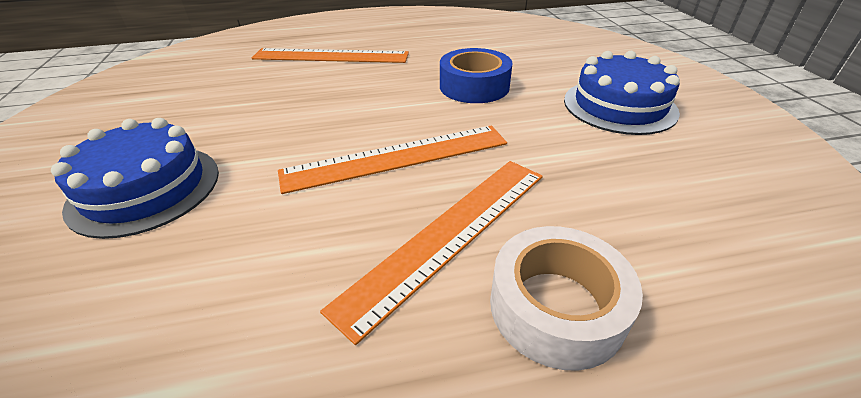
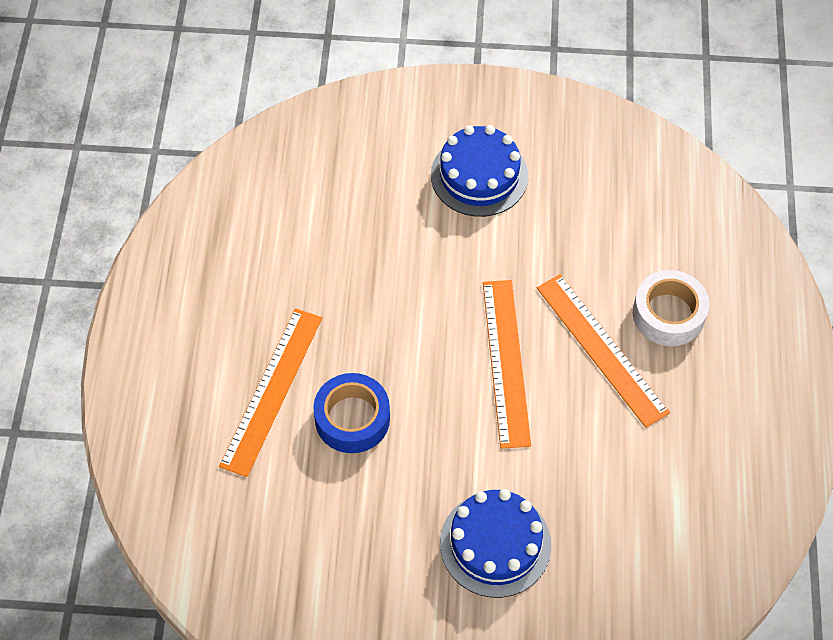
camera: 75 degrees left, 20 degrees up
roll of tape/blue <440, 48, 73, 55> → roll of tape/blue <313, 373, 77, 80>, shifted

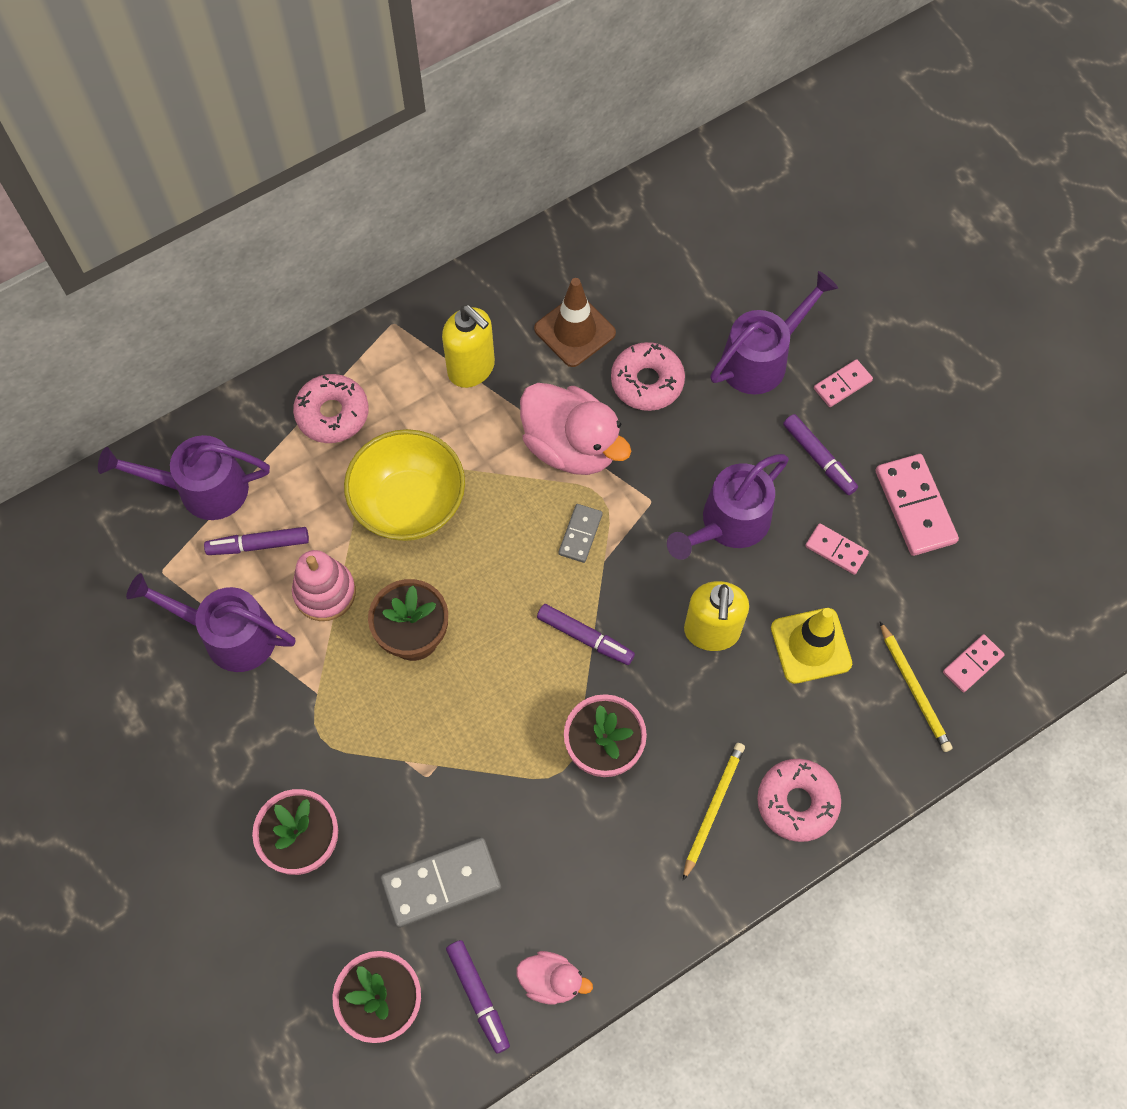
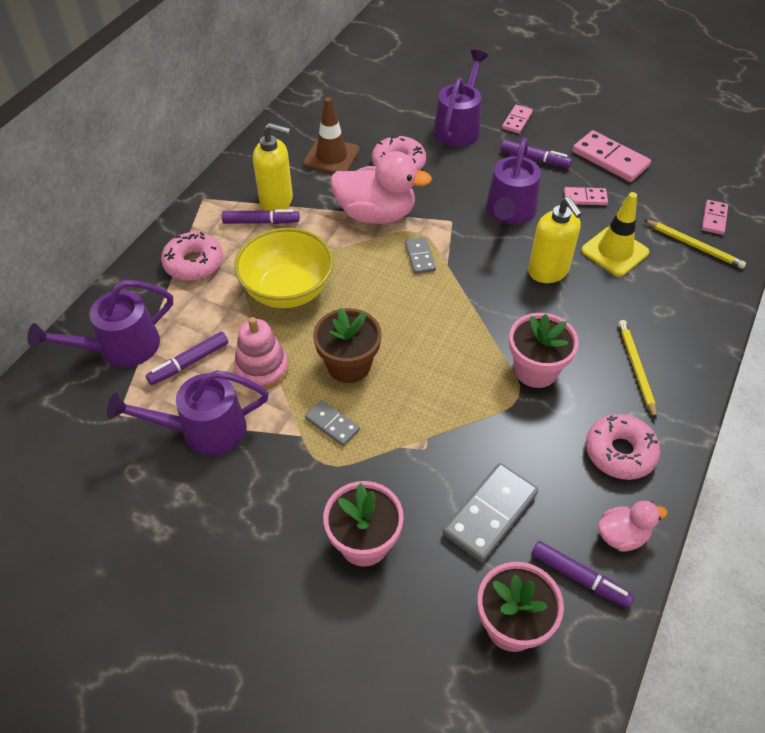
camera: 30 degrees left, 15 degrees down
felt pen/royal purple <537, 604, 98, 61> → felt pen/royal purple <222, 209, 78, 15>, shifted
glazed donut/rosy <757, 759, 84, 83> → glazed donut/rosy <586, 414, 74, 66>, shifted
- → domino tile/grey <305, 400, 55, 46>

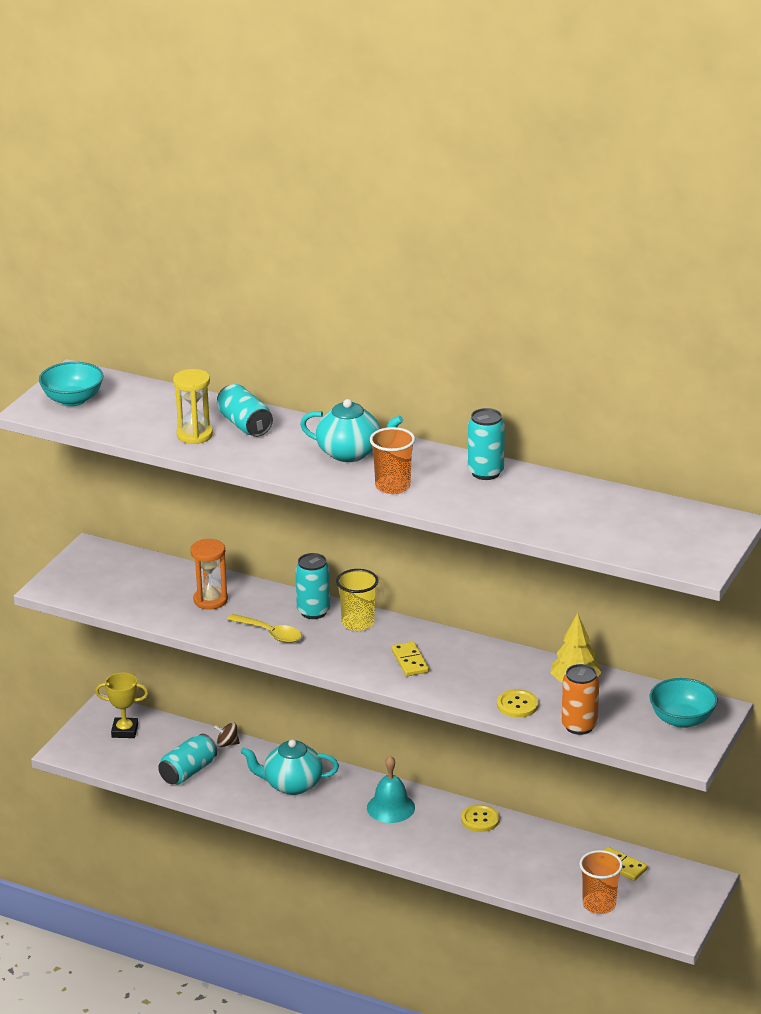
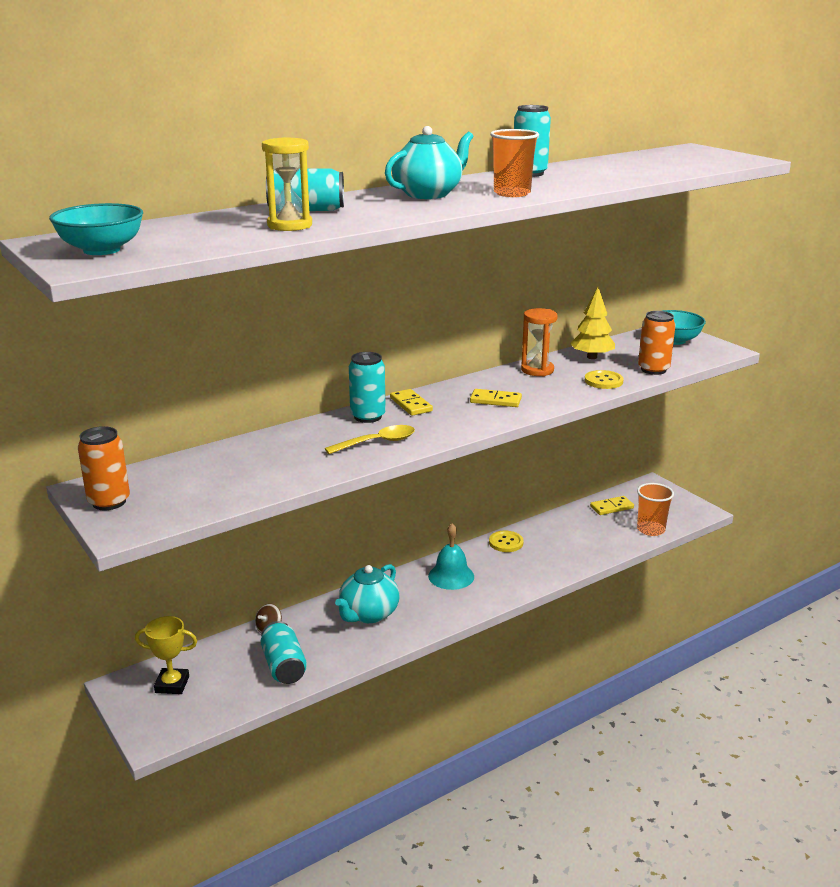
camera: 60 degrees left, 5 degrees down
award cup/golden <95, 673, 53, 65> → award cup/golden <135, 616, 62, 78>, 60 degrees clockwise
sand timer/bright orange <190, 539, 38, 71> → sand timer/bright orange <521, 308, 37, 68>, shifted
cup/golden <336, 569, 42, 62> → domino tile/golden <390, 389, 43, 27>
- → soda can/bright orange <78, 426, 52, 84>

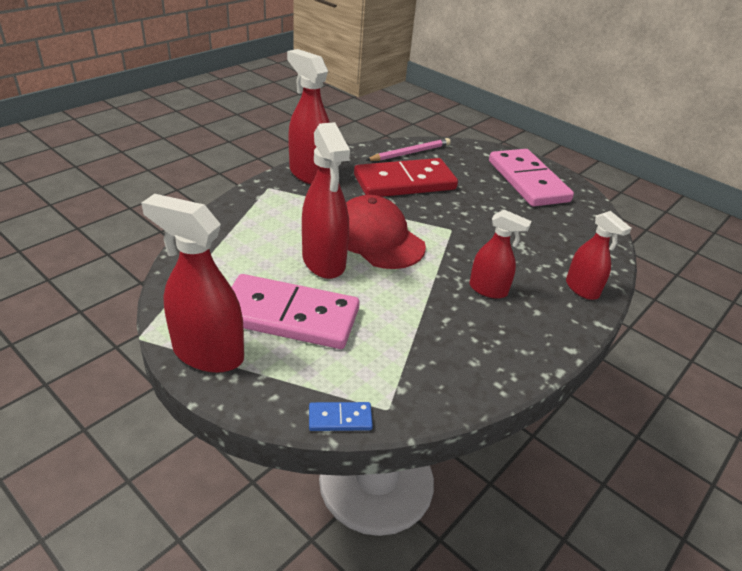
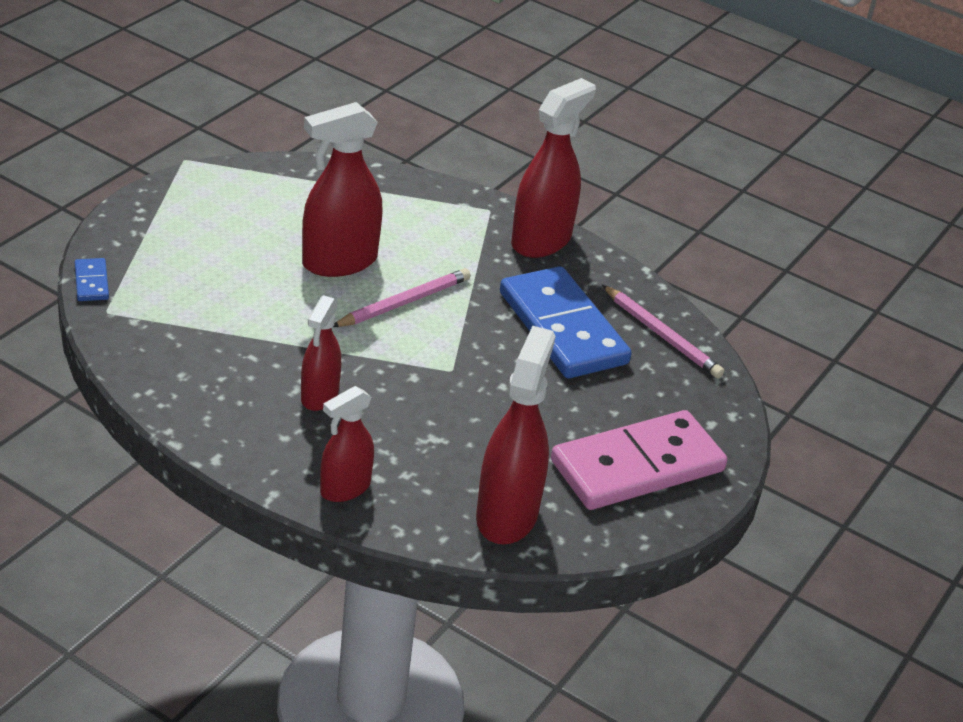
camera: 80 degrees right, 0 degrees up
sprayer/crimson <141, 194, 103, 179> → sprayer/crimson <476, 326, 80, 218>, shifted
domino tile/rosy <232, 274, 128, 75> → -
baseball cap/crimson <346, 195, 80, 74> → pencil/rosy <333, 268, 138, 59>
domino tile/crimson <354, 158, 104, 39> → domino tile/blue <500, 266, 132, 112>

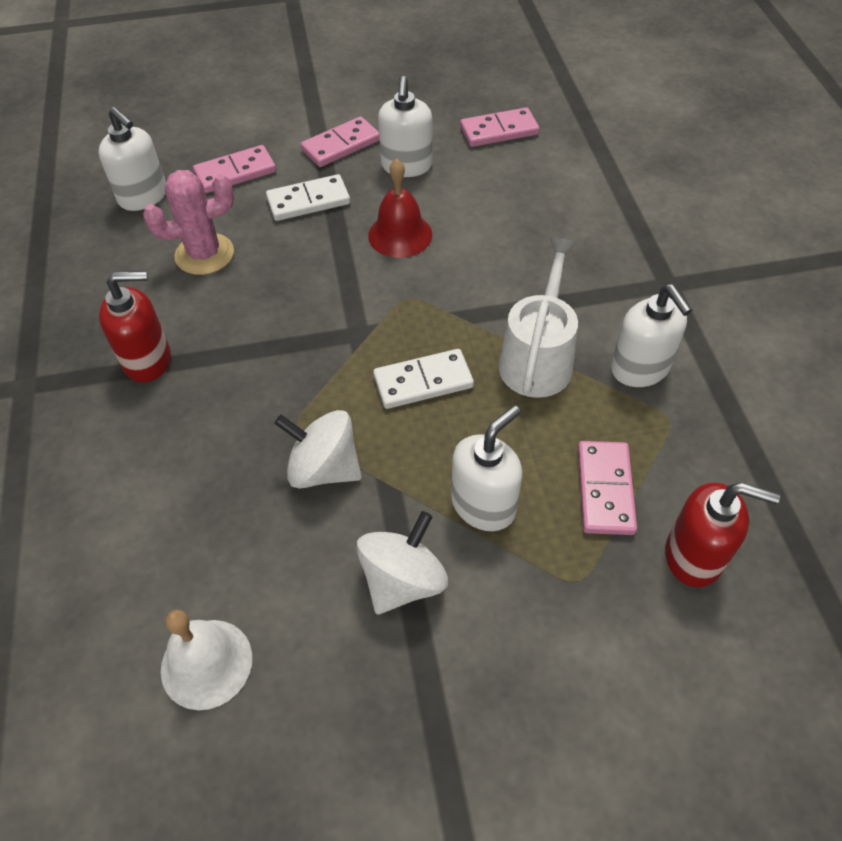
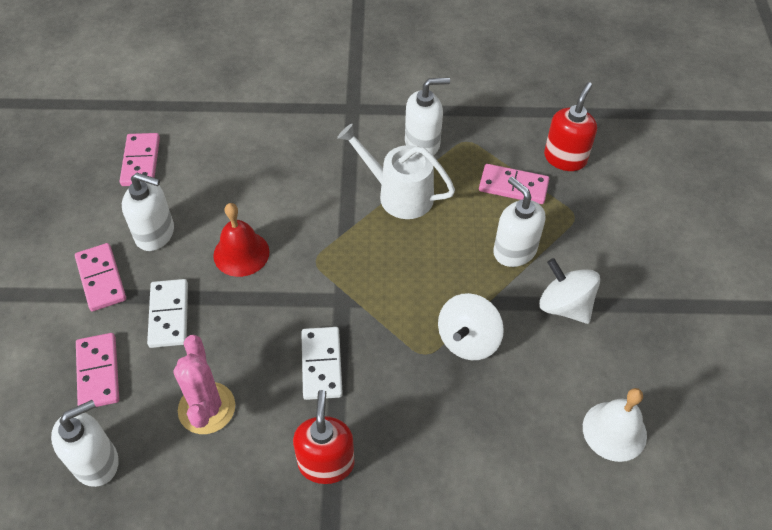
camera: 80 degrees left, 0 degrees up
domino tile/white <373, 349, 101, 60> → domino tile/white <301, 327, 42, 73>, shifted

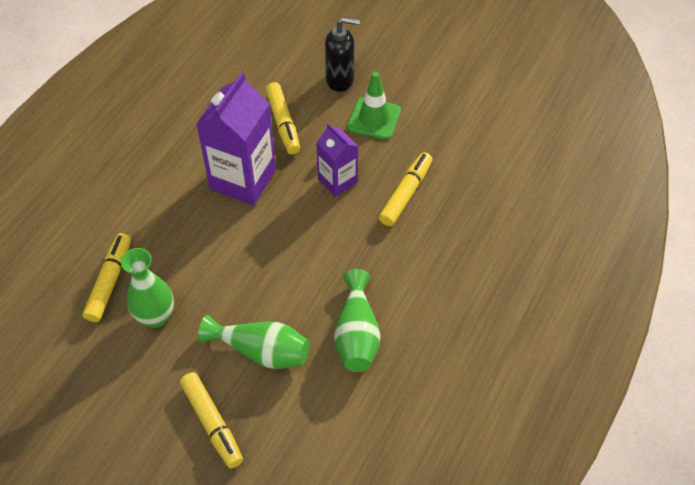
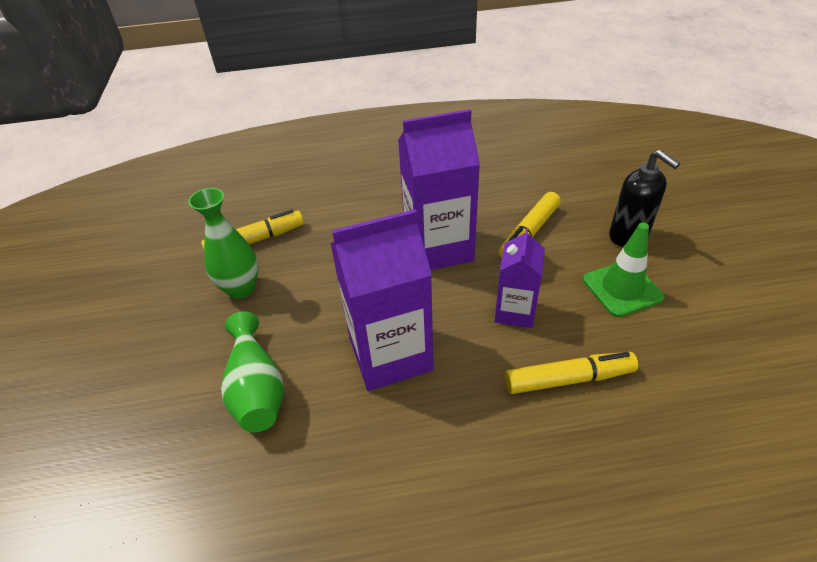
camera: 55 degrees right, 10 degrees down
felt pen/golden <180, 372, 63, 97> → -
tall vase/emerald <334, 269, 46, 103> → -
- → juice carton/royal purple <330, 209, 104, 182>

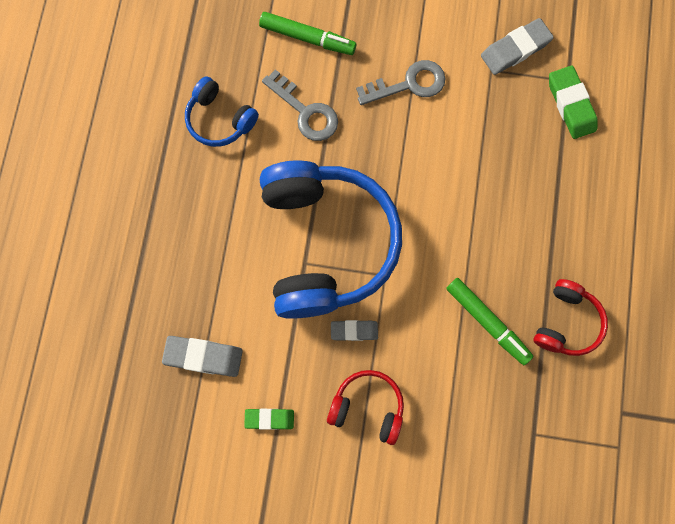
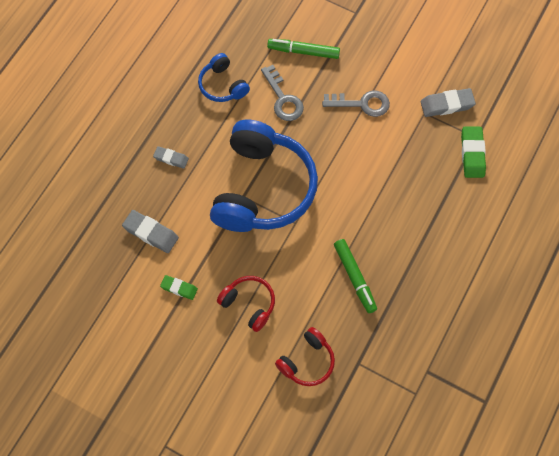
camera: 20 degrees right, 10 degrees down
felt pen/emerald <259, 12, 97, 43> → felt pen/emerald <267, 39, 73, 20>, 150 degrees clockwise
eraser/grey <331, 320, 47, 21> → eraser/grey <153, 146, 36, 23>, shifted
headphones/crimson <533, 279, 75, 77> → headphones/crimson <275, 327, 60, 59>, shifted

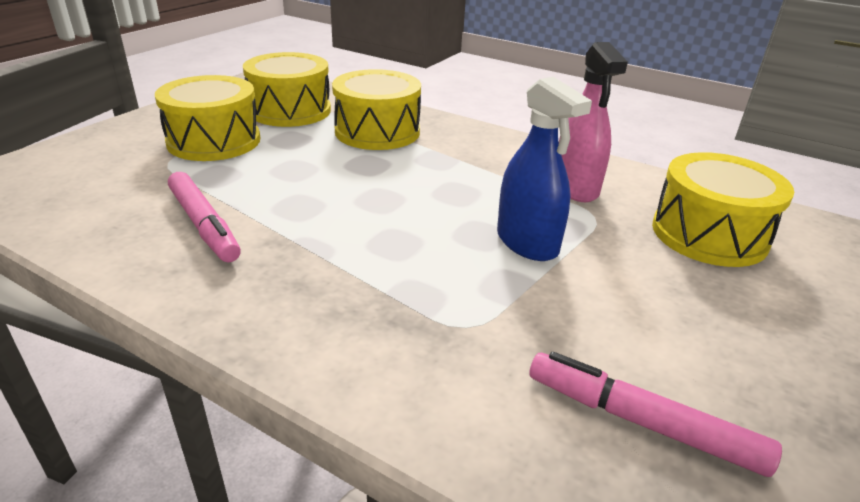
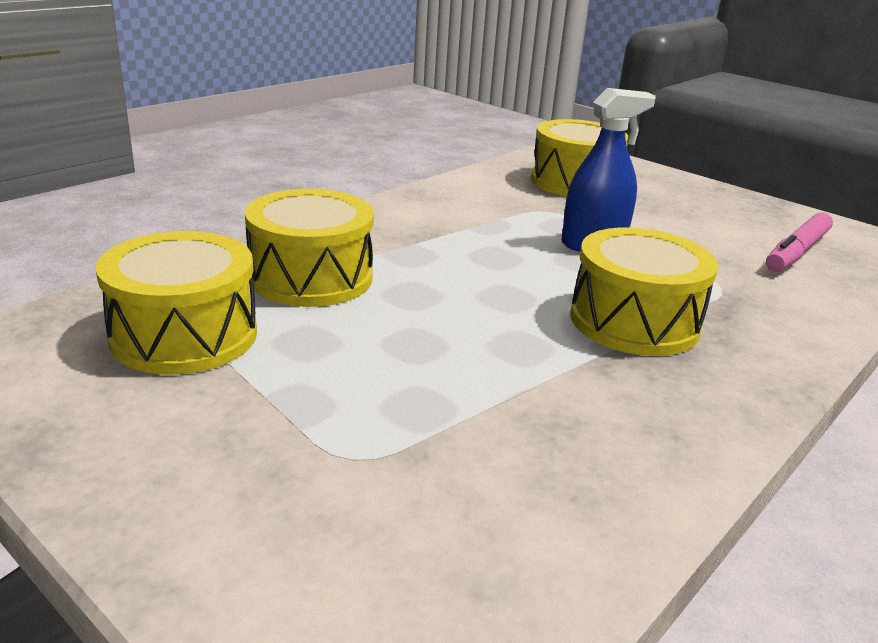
camera: 80 degrees left, 5 degrees down
toy drum/golden <155, 75, 105, 86> → toy drum/golden <570, 227, 148, 129>, shifted
felt pen/rosy <168, 172, 73, 90> → -
sprayer/rosy <559, 42, 69, 160> → -

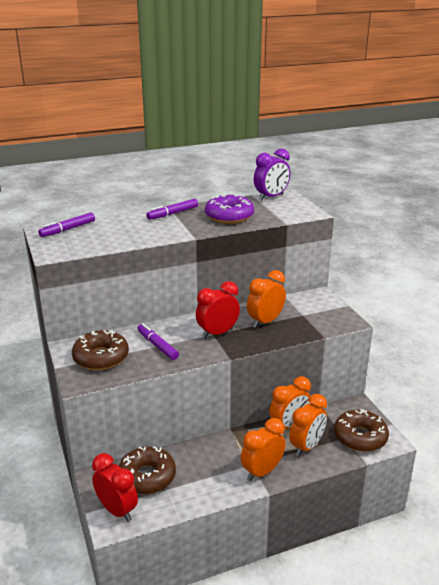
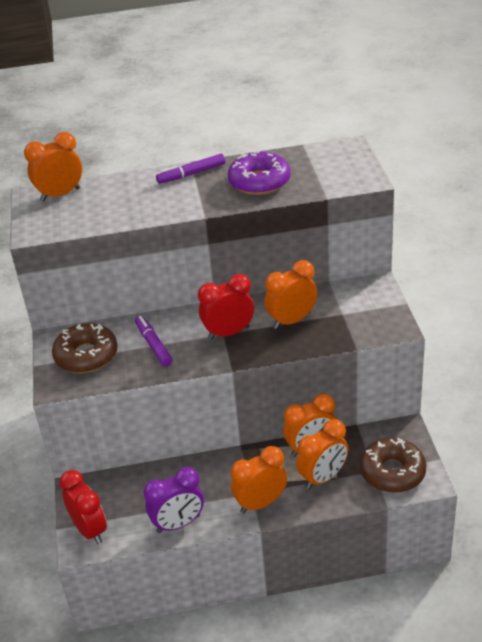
camera: 15 degrees right, 10 degrees up
felt pen/royal purple <38, 212, 57, 25> → alarm clock/bright orange <24, 132, 58, 69>
glazed donut/russet <119, 446, 57, 48> → -
alarm clock/royal purple <254, 149, 36, 52> → alarm clock/royal purple <144, 467, 60, 66>, shifted

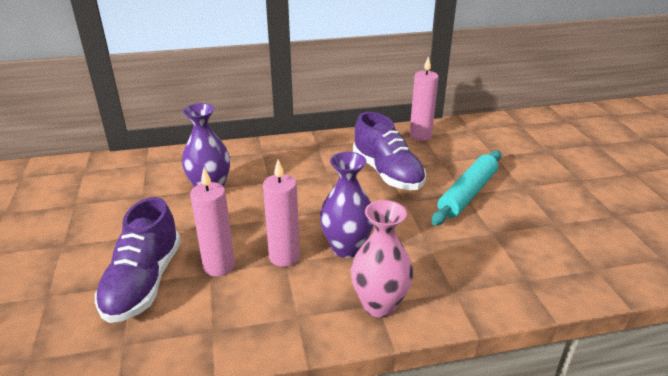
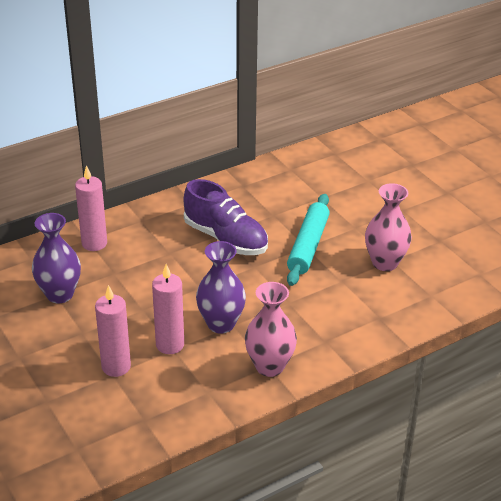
camera: 20 degrees left, 5 degrees up
sneaker/royal purple <95, 197, 86, 126> → -
wax candle/rosy <409, 56, 30, 85> → wax candle/rosy <75, 165, 32, 86>, shifted
- → tall vase/rosy <365, 183, 47, 88>

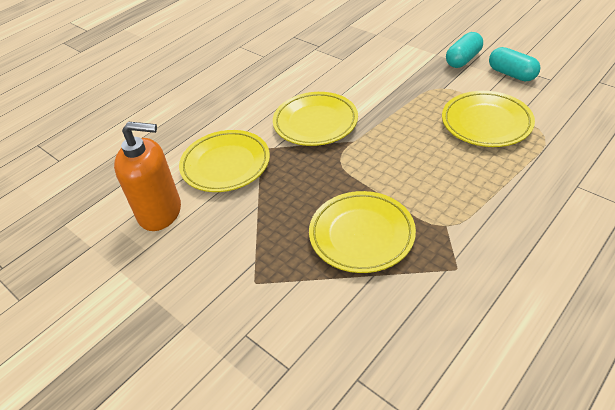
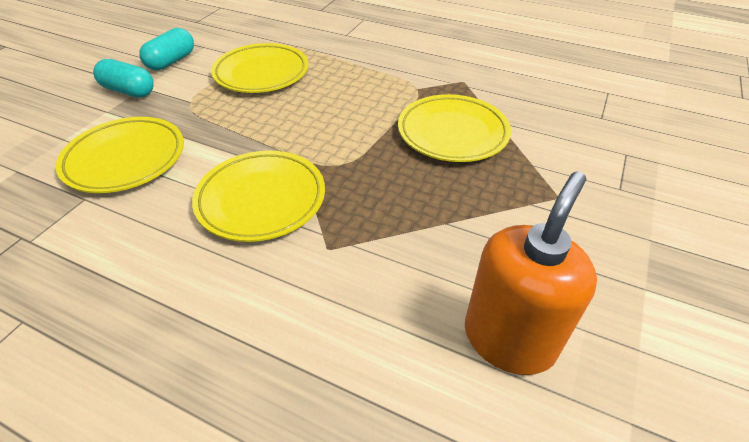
camera: 110 degrees left, 0 degrees up
pump bottle/bright orange <114, 121, 67, 110> → pump bottle/bright orange <465, 171, 132, 204>, 45 degrees clockwise
dinner plate/golden <179, 130, 91, 62> → dinner plate/golden <56, 117, 128, 76>, shifted

